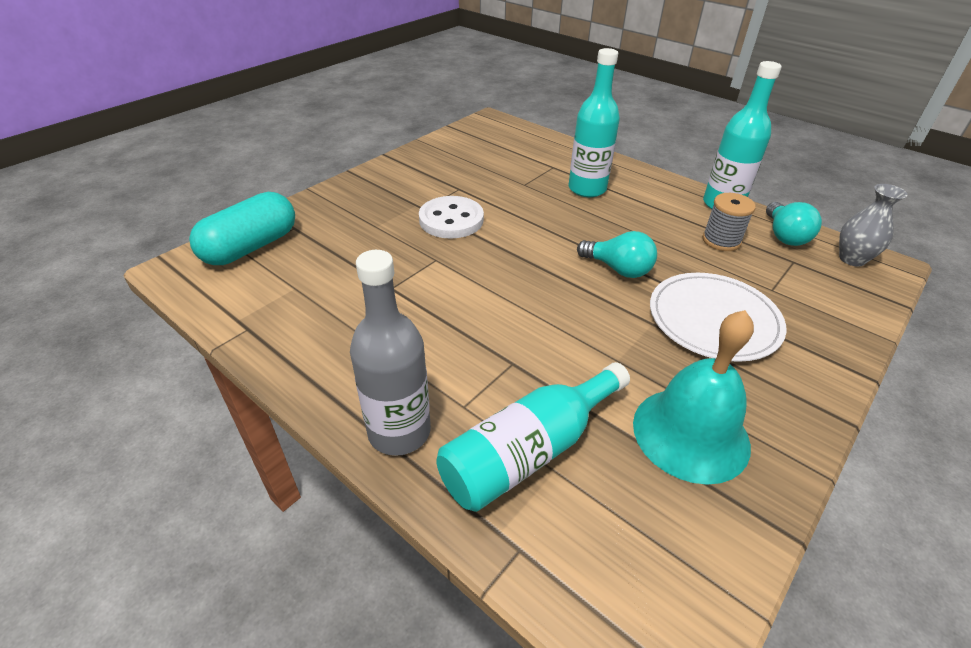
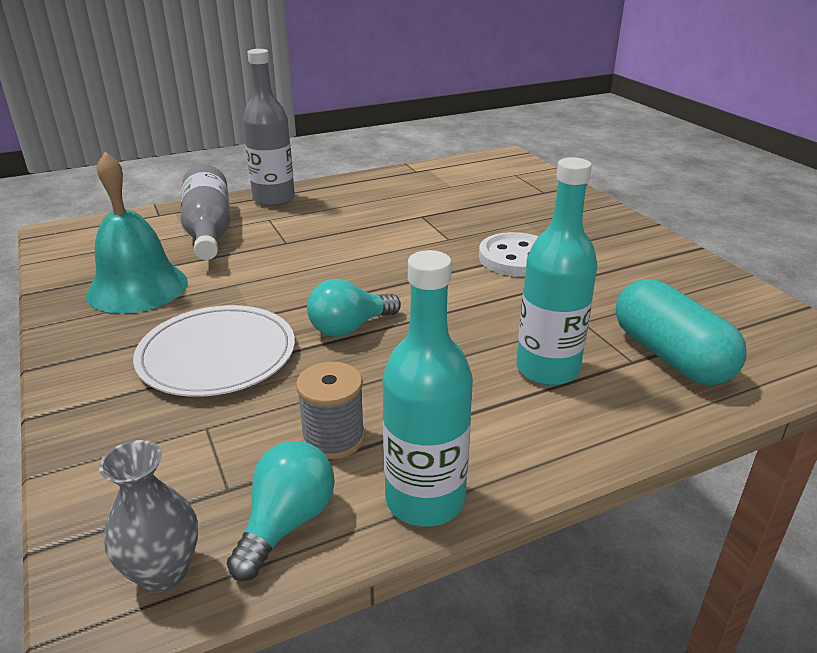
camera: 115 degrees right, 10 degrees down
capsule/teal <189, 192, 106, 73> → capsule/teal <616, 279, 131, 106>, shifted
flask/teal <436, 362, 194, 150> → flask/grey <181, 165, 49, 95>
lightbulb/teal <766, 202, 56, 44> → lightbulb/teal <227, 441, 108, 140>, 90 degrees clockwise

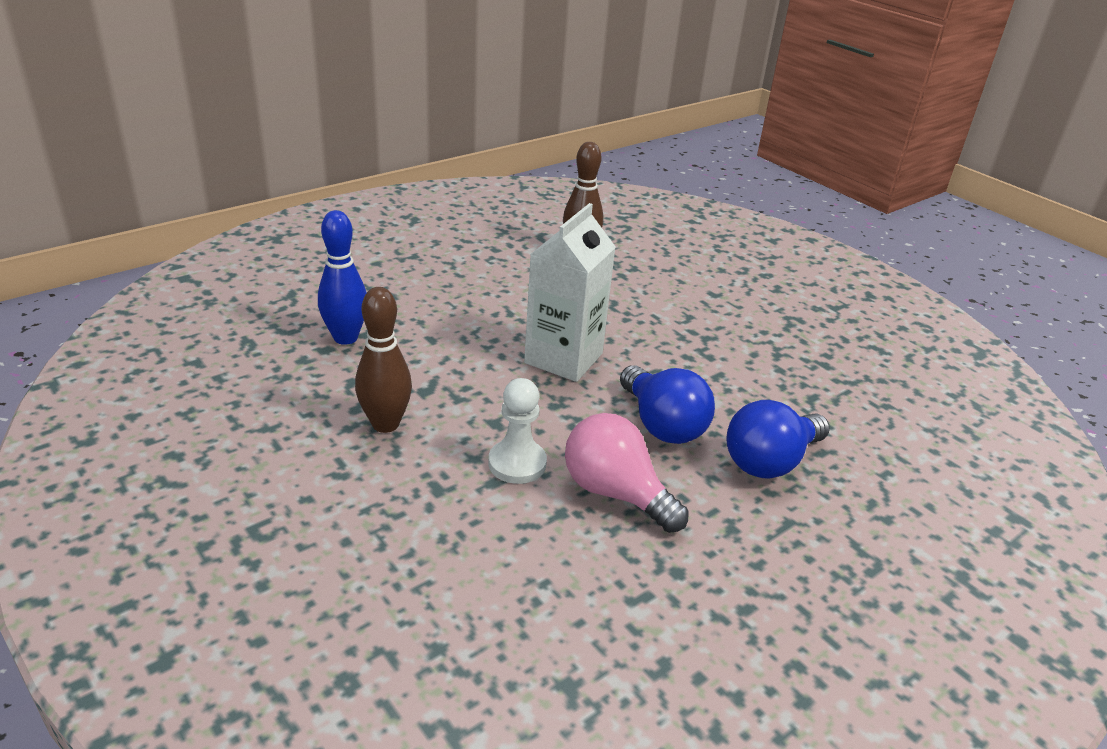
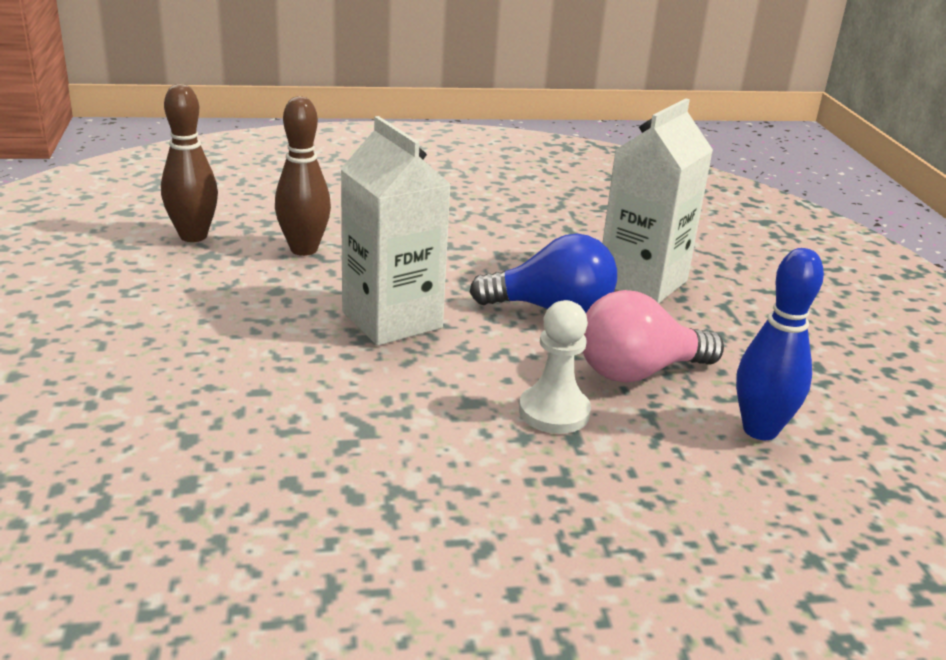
camera: 60 degrees left, 5 degrees down
skittle/blue <318, 210, 49, 135> → skittle/blue <736, 248, 88, 192>, shifted
skittle/russet <355, 287, 57, 146> → skittle/russet <275, 96, 56, 160>, shifted
lightbulb/blue <726, 400, 104, 79> → juice carton/white <602, 98, 111, 205>

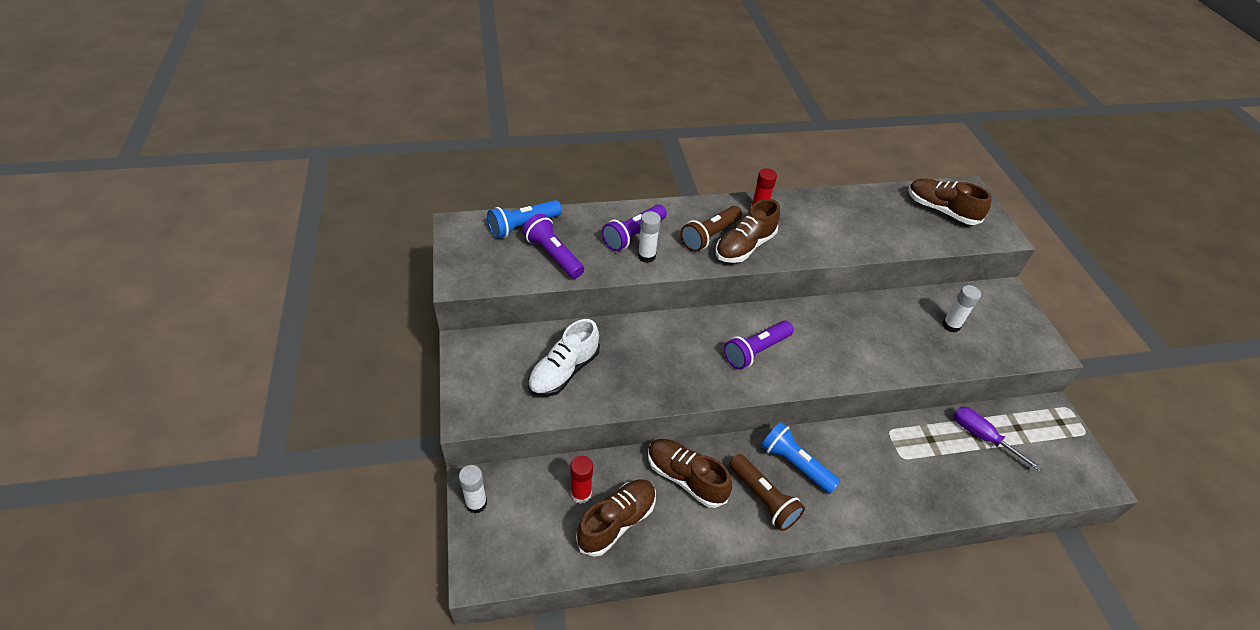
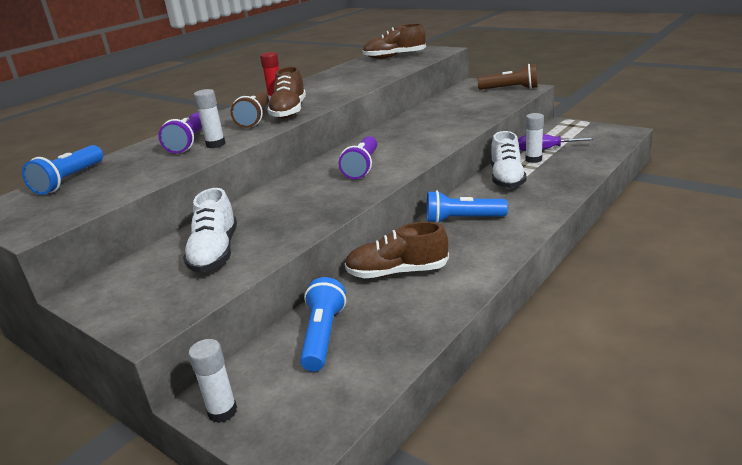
camera: 35 degrees left, 20 degrees down
torch/royal purple <522, 214, 62, 65> → -
stick of glue/crimson <570, 456, 23, 48> → torch/blue <300, 277, 46, 95>
sneaker/russet <576, 479, 80, 78> → -
torch/russet <729, 454, 76, 77> → torch/russet <478, 64, 59, 26>, shifted
stick of glue/white <942, 285, 39, 48> → stick of glue/white <525, 113, 19, 50>, shifted
- → sneaker/white <491, 131, 36, 57>

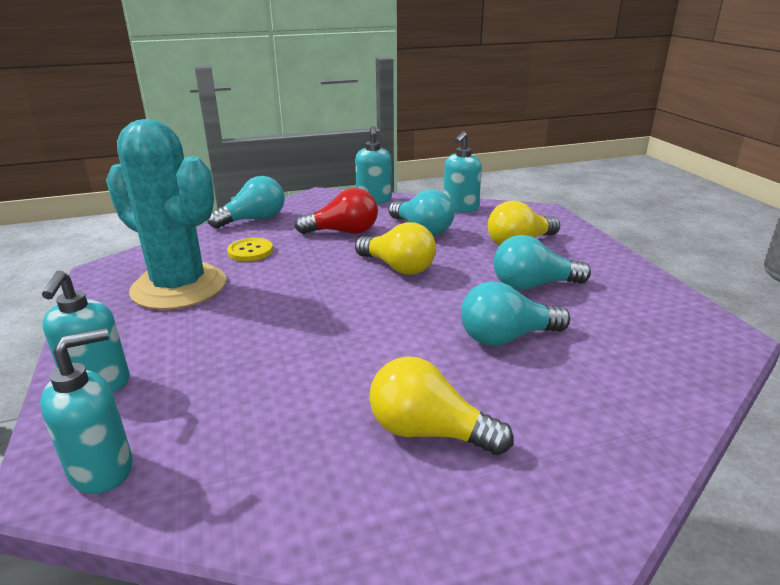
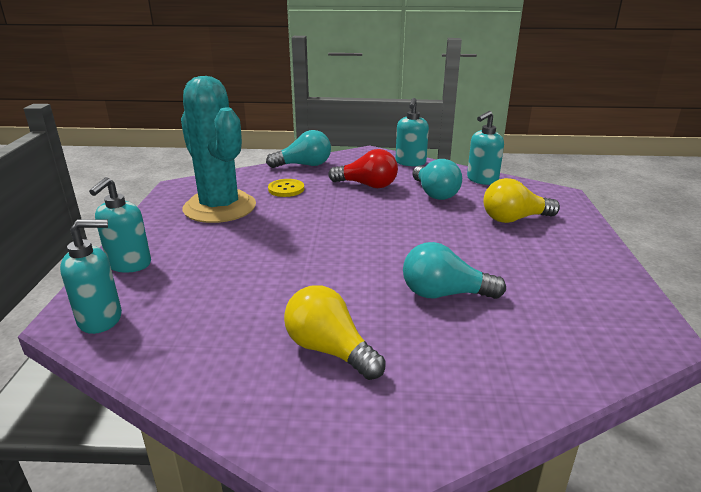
camera: 20 degrees right, 0 degrees up
lightbulb/golden <355, 222, 81, 53> → -
lightbulb/teal <494, 235, 97, 55> → -

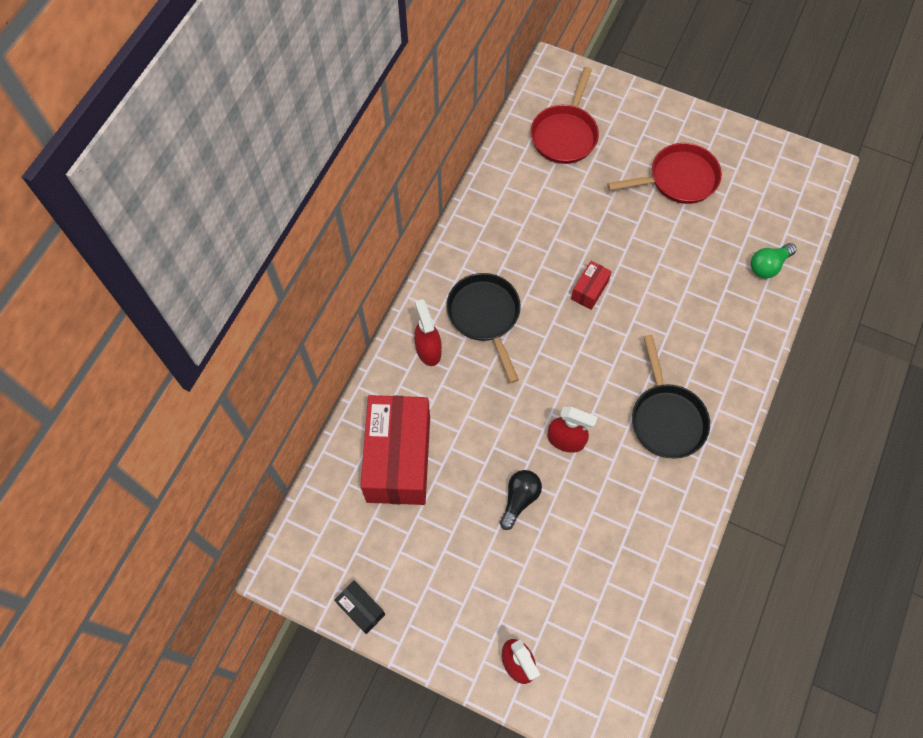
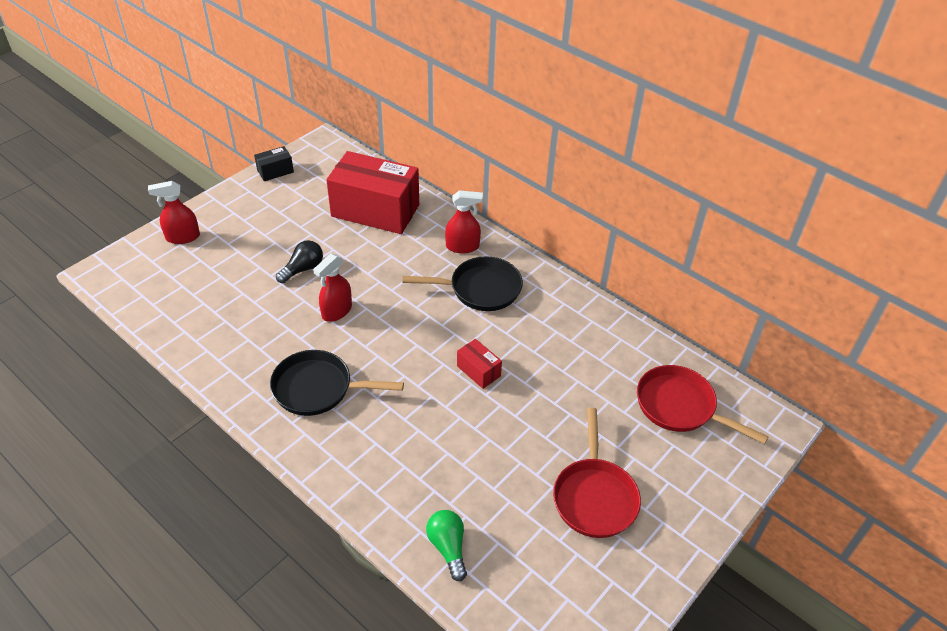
camera: 105 degrees right, 20 degrees down
lightbulb/jet-black <500, 470, 42, 60> → lightbulb/jet-black <276, 240, 47, 43>, 90 degrees counterclockwise

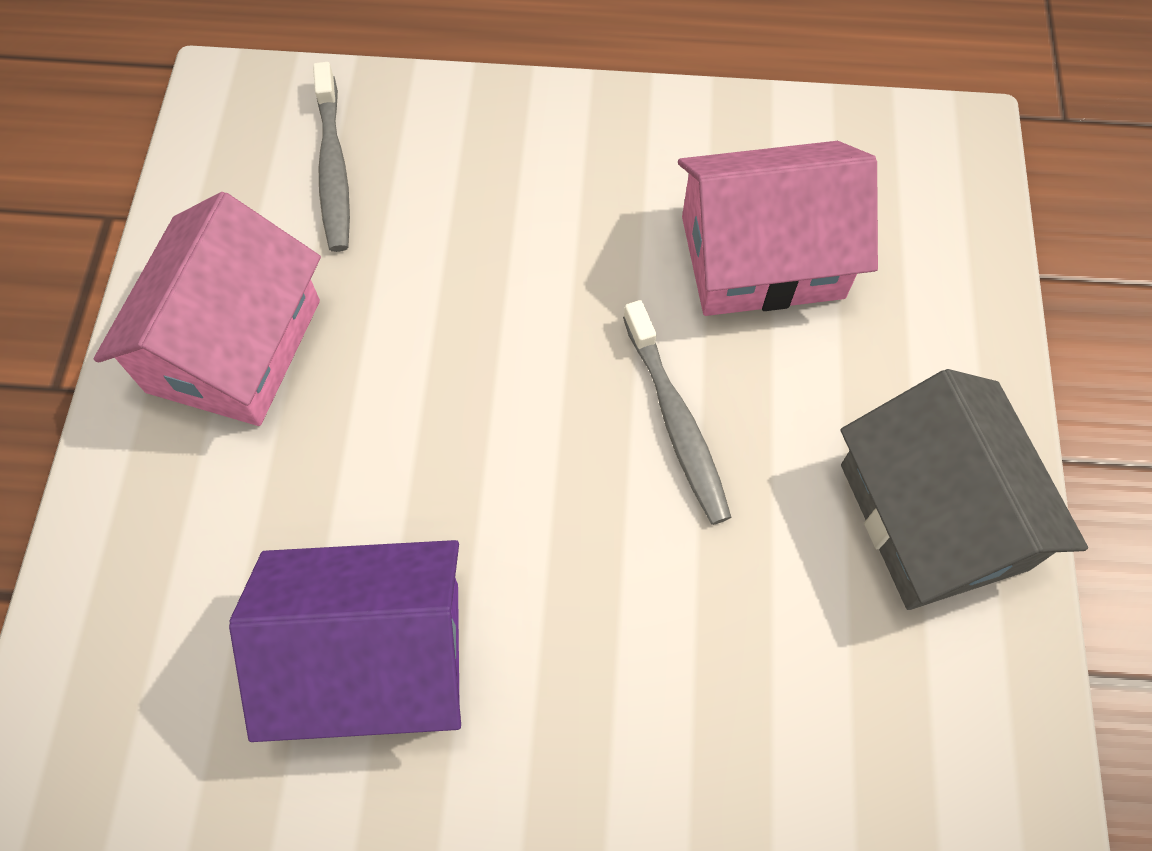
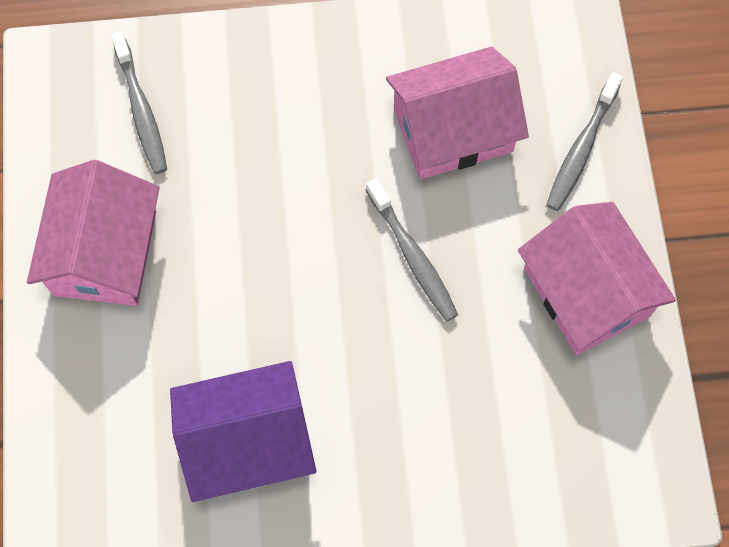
camera: 10 degrees left, 5 degrees up
house/grey <841, 369, 247, 241> → house/rosy <518, 202, 158, 153>
- → dental brush/grey <546, 72, 77, 139>

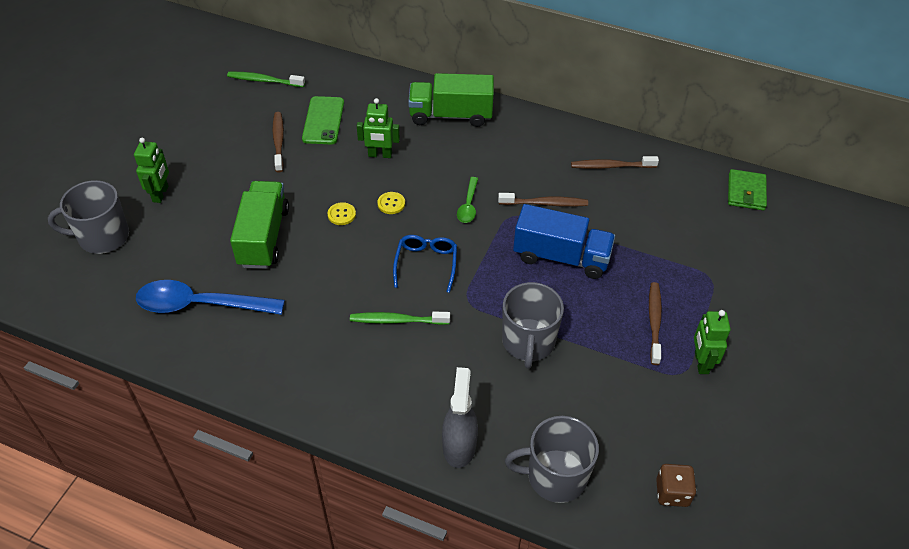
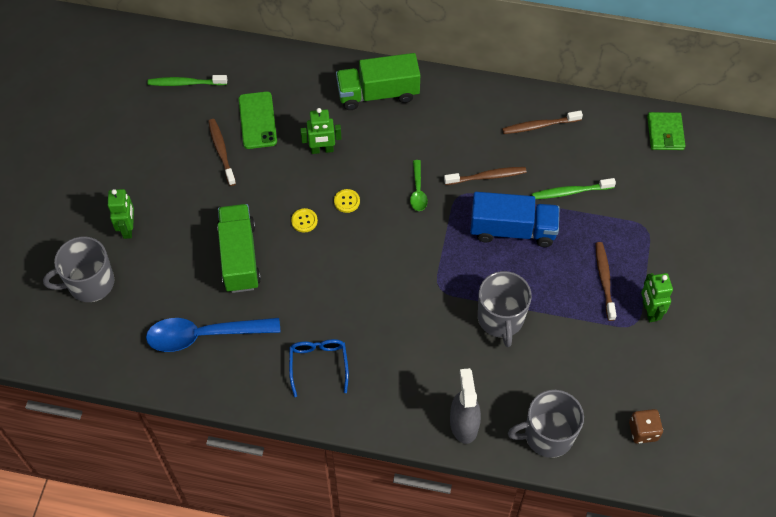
camera: 10 degrees left, 10 degrees up
dental brush/emerald <350, 311, 100, 14> → dental brush/emerald <532, 178, 84, 21>, shifted
spectacles/blue <393, 235, 64, 58> → spectacles/blue <289, 339, 60, 58>, shifted

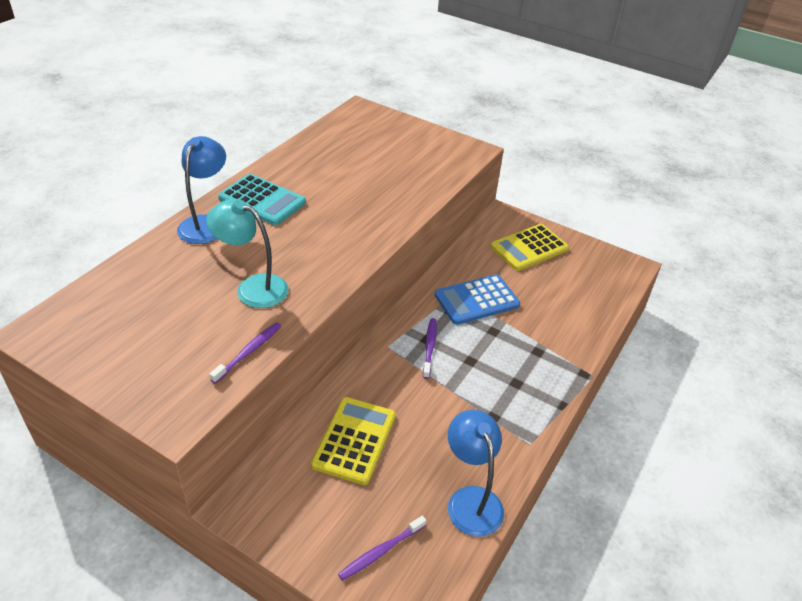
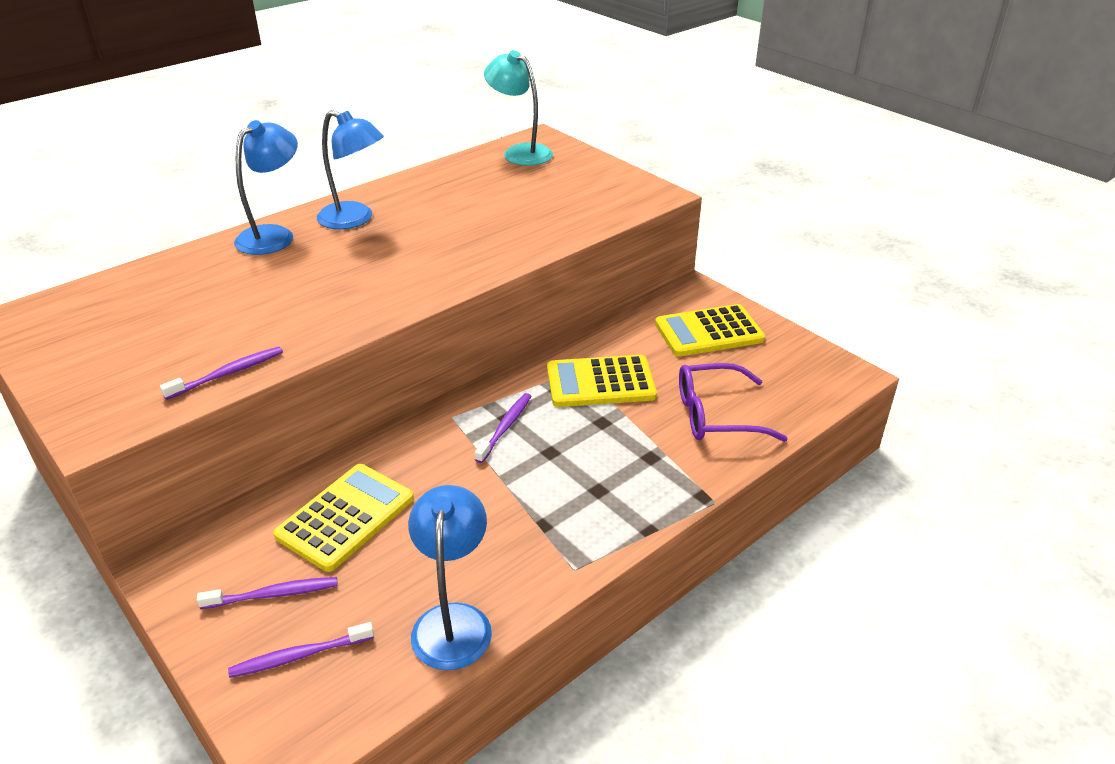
camera: 20 degrees right, 5 degrees down
reading lamp/teal <206, 199, 83, 109> → reading lamp/teal <484, 50, 69, 116>, shifted
adding machine/teal <218, 174, 88, 51> → reading lamp/blue <317, 110, 67, 119>
adding machine/blue <435, 274, 85, 51> → adding machine/golden <547, 355, 110, 52>
- → dental brush/royal purple <197, 577, 141, 32>
- → spectacles/royal purple <679, 363, 109, 79>

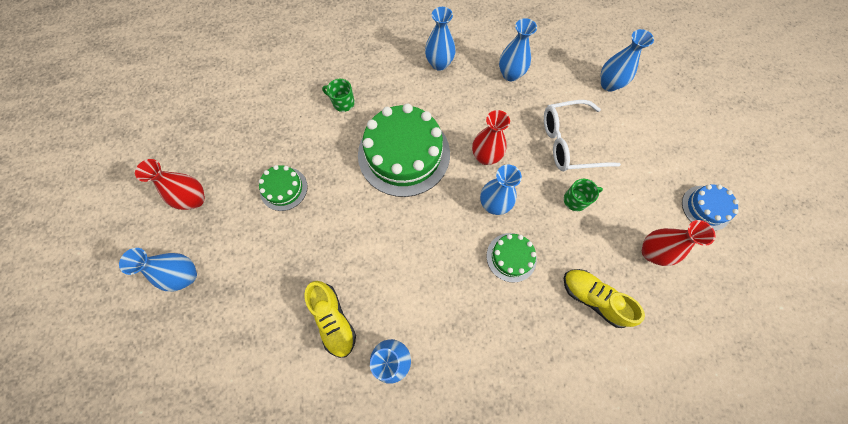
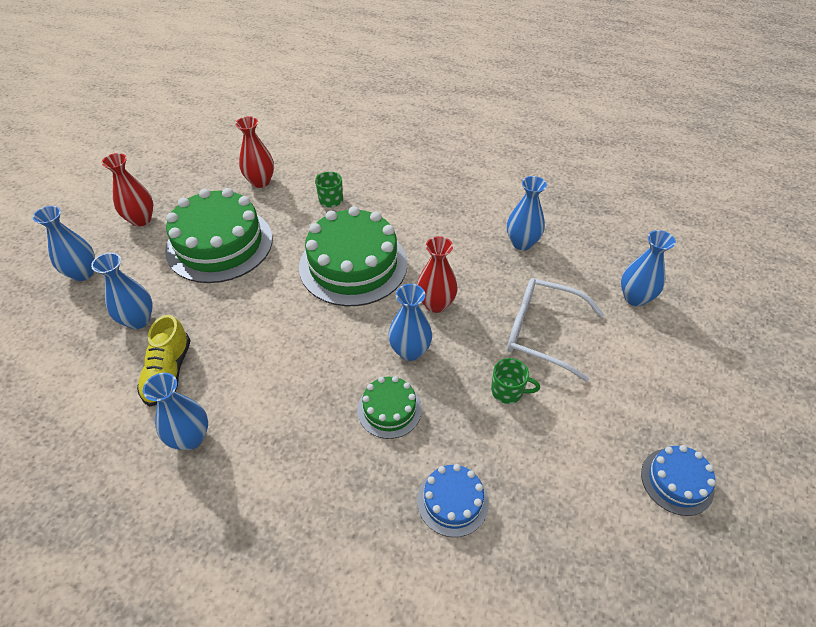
camera: 30 degrees right, 20 degrees down
layer cake/emerald <259, 165, 49, 46> → layer cake/emerald <165, 188, 108, 95>, x2.03
tall vase/blue <425, 7, 31, 64> → tall vase/blue <91, 253, 62, 76>, shifted
sneaker/golden <564, 269, 81, 59> → layer cake/blue <417, 464, 72, 73>
tall vase/crimson <642, 220, 73, 46> → tall vase/crimson <235, 116, 39, 72>, shifted

